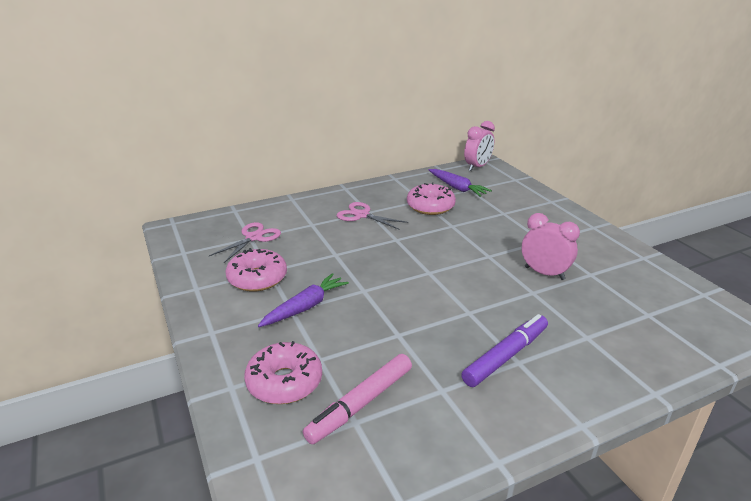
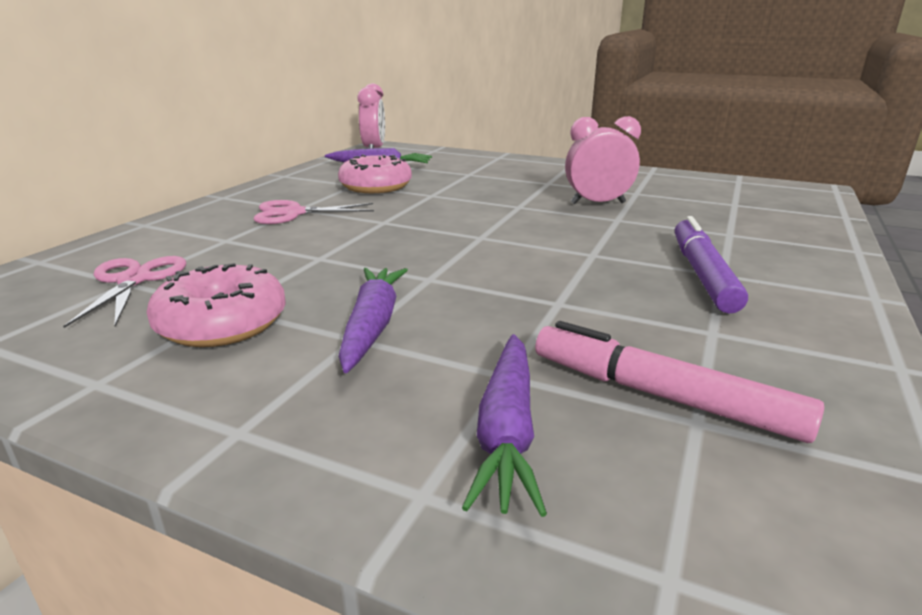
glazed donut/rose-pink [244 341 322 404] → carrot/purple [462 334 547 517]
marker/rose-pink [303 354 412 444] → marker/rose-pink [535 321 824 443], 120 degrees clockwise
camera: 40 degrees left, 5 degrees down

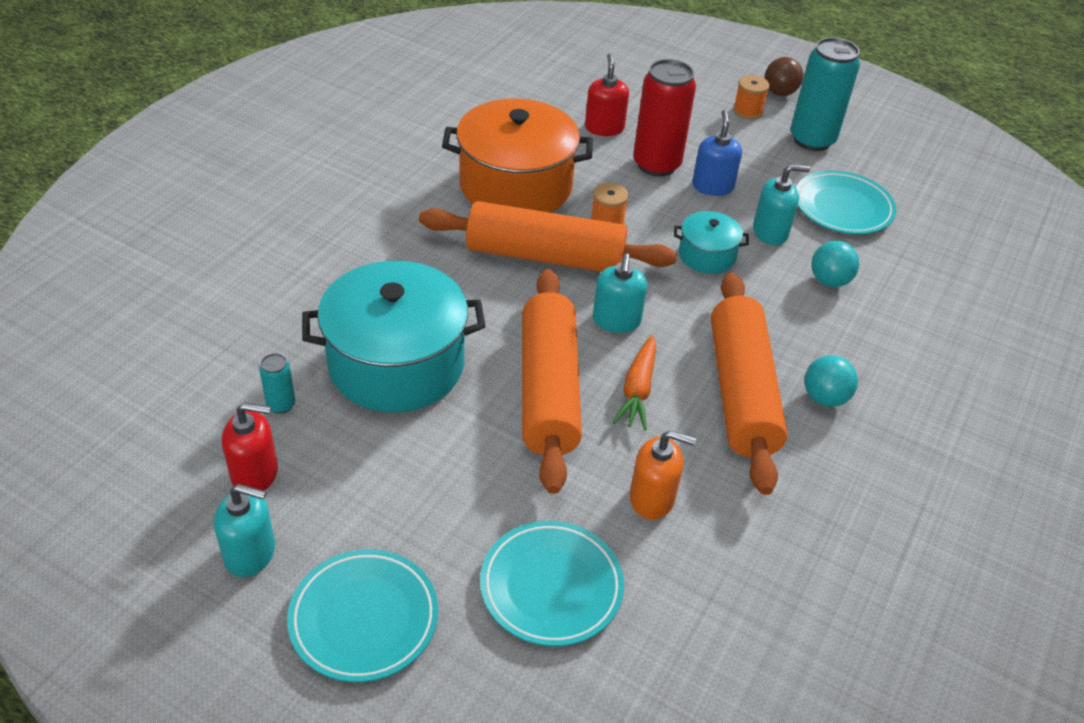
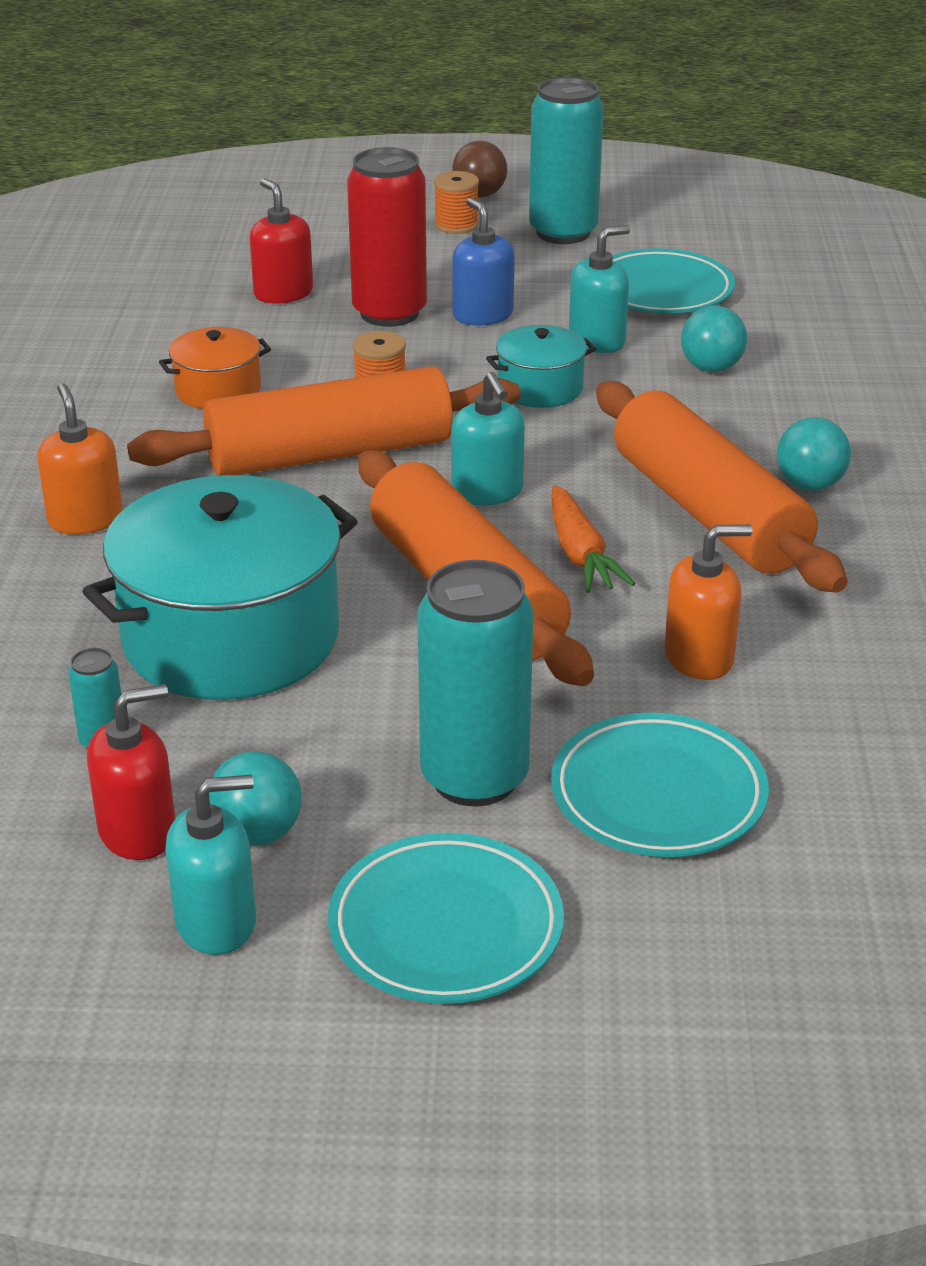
- → soap dispenser/orange-coloured [37 383 123 535]
- → ball/teal [209 751 302 846]
- → can/teal [418 560 534 806]
cooking pot/orange-coloured [442 99 593 213] → cooking pot/orange-coloured [159 327 271 409], x0.48
camera: 25 degrees left, 10 degrees down

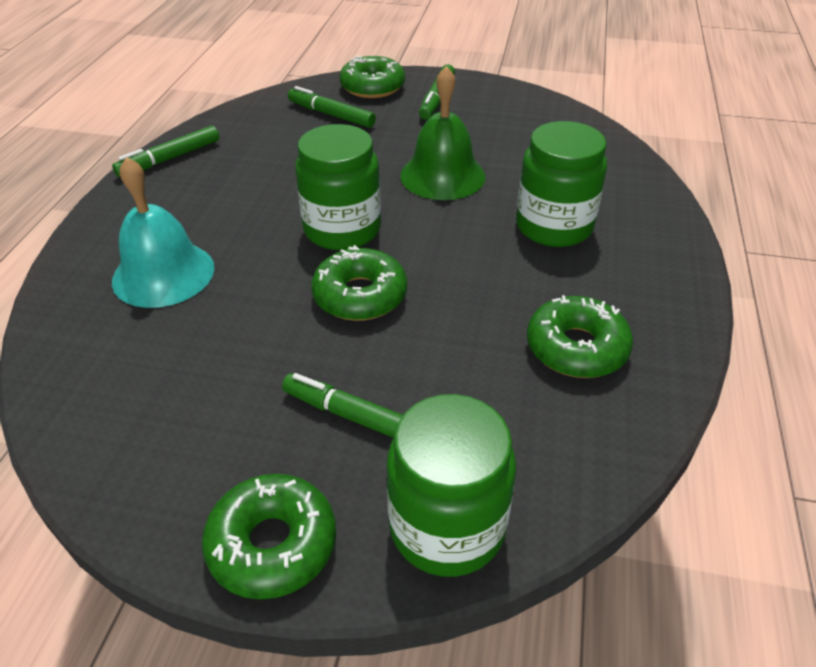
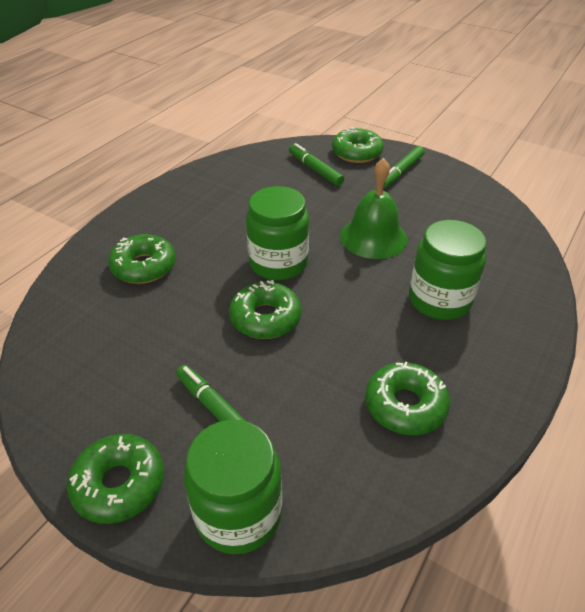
marker/green [112 126 220 177] → -
hand bell/teal [112 157 214 308] → glazed donut/green [108 234 176 284]
camera: 20 degrees right, 0 degrees up

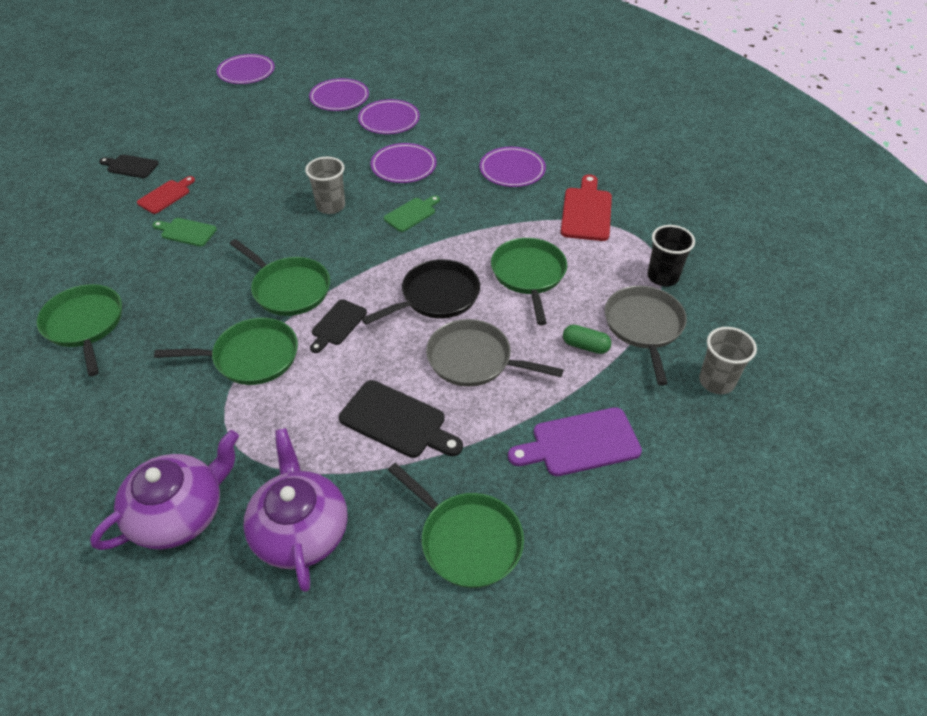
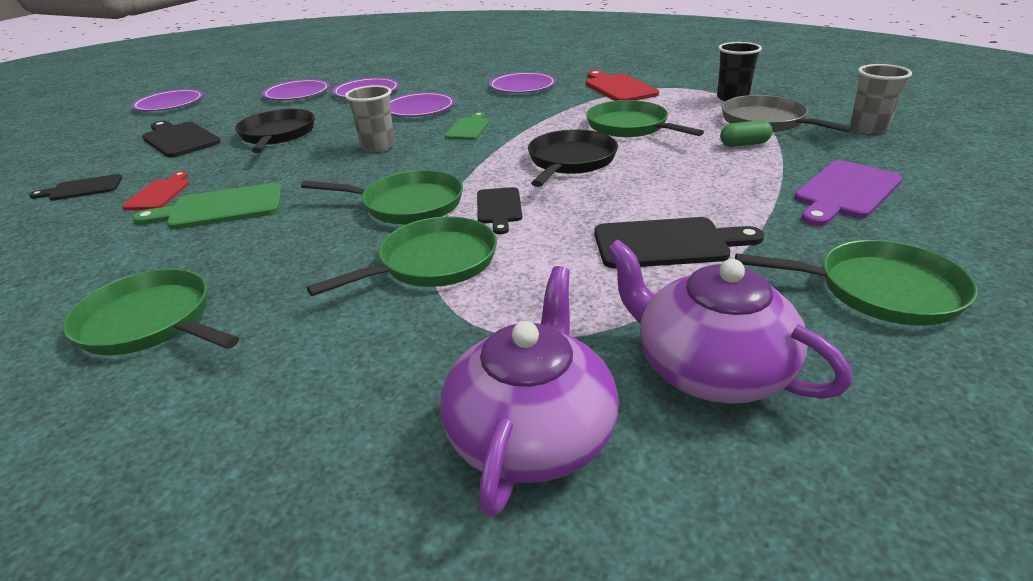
skillet/ash-grey [426 319 563 387] → -
- → chopping board/ebony [142 121 221 158]
- → skillet/ebony [235 109 315 153]
chopping board/green [152 218 217 247] → chopping board/green [133 183 282 230], x1.58
camera: 30 degrees left, 15 degrees down

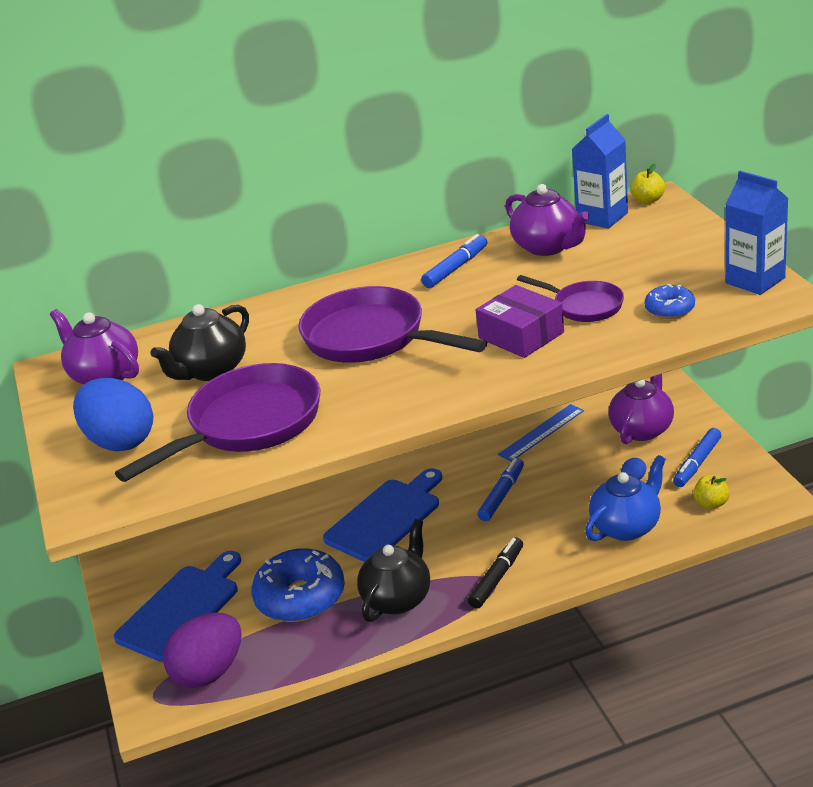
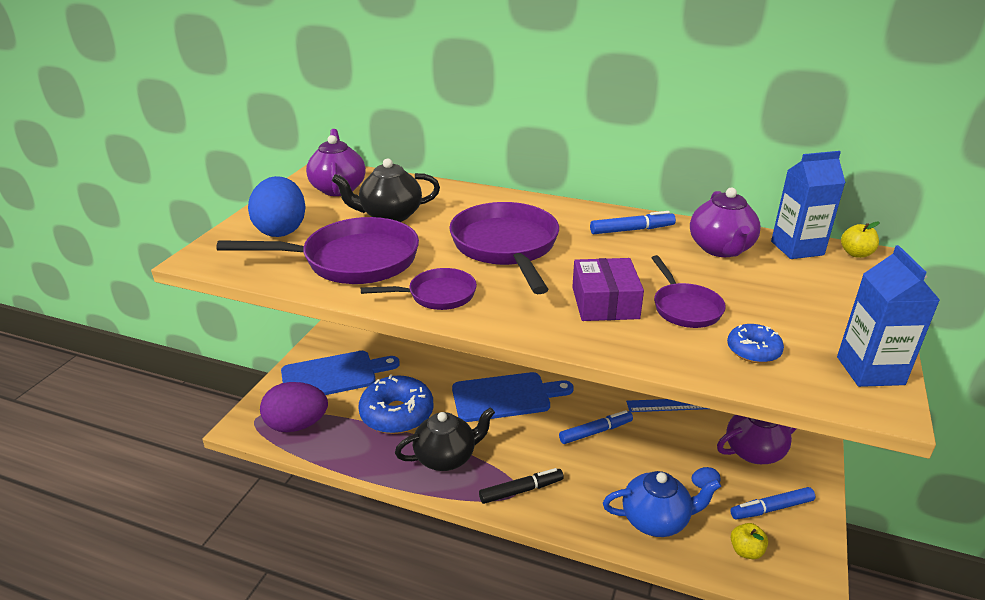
- → skillet/purple [361 268 477 310]
camera: 35 degrees right, 0 degrees up

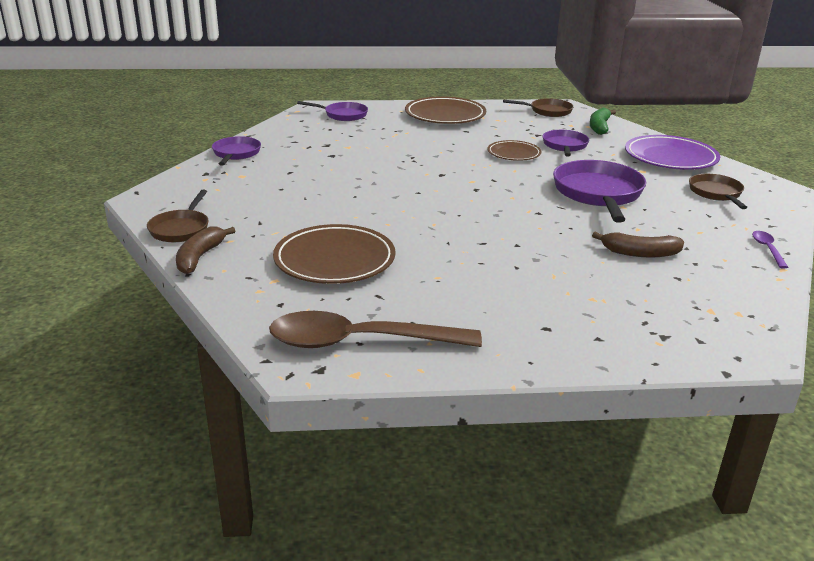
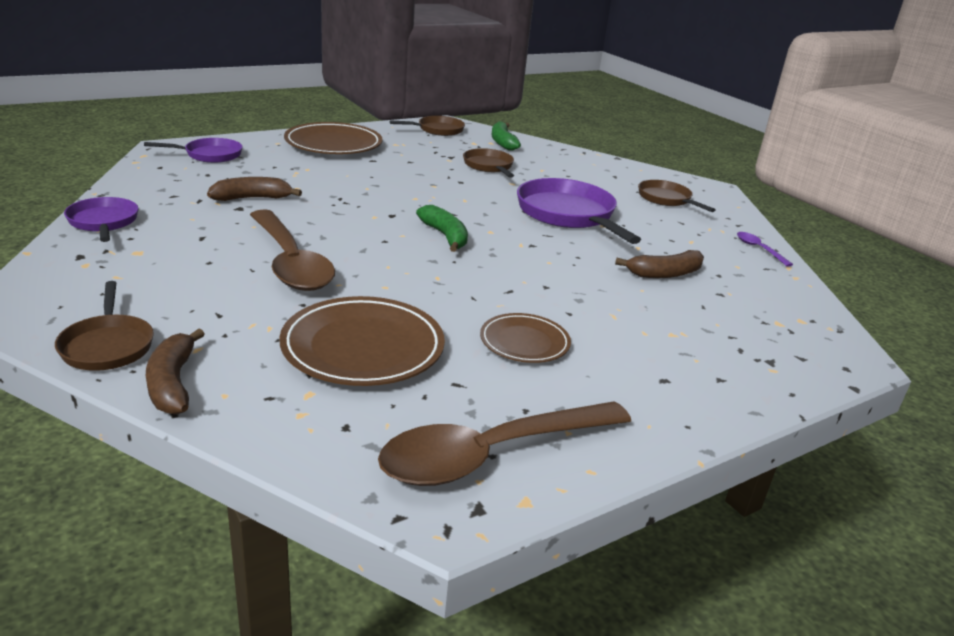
dinner plate/purple [625 135 720 170] → -
- → banana fruit/brown [207 177 302 201]
- → spoon/brown [250 209 335 291]
- → banana fruit/green [416 205 468 252]
dinner plate/brown [488 140 542 161] → dinner plate/brown [480 313 571 363], relocated
skillet/purple [542 130 589 157] → skillet/brown [463 148 514 178]
camera: 30 degrees left, 0 degrees up

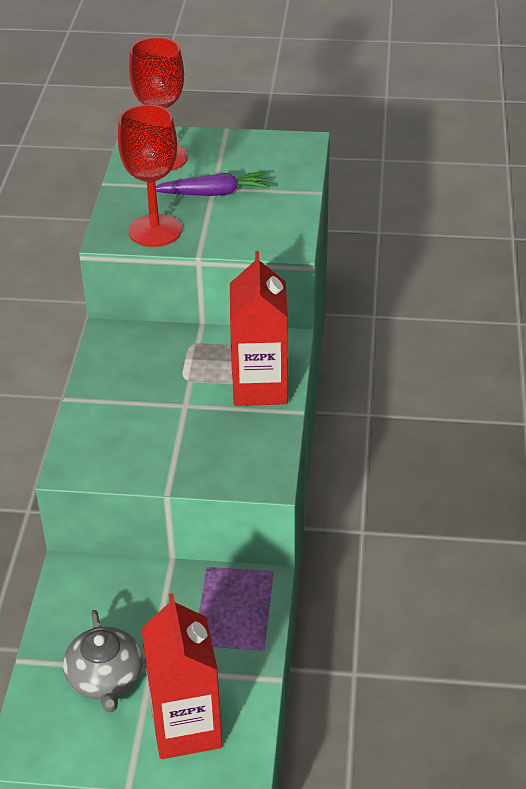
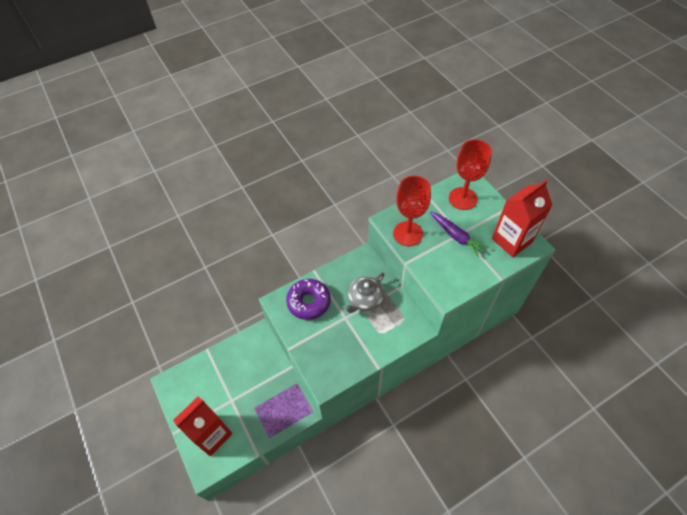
- → glazed donut/purple [286 279 331 320]
teapot/ash-grey [63 610 143 712] → teapot/ash-grey [344 272 385 313], relocated
milk carton/scarlet [230 251 288 406] → milk carton/scarlet [492 180 552 257], relocated
camera: 55 degrees right, 15 degrees up

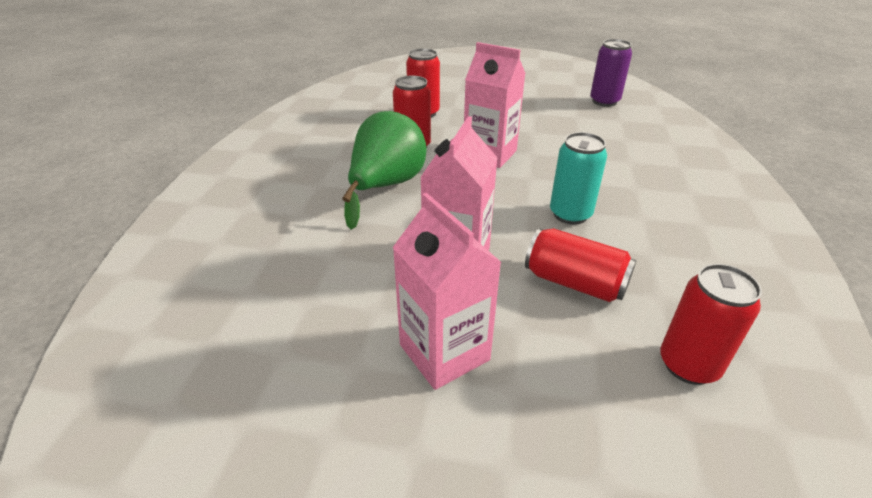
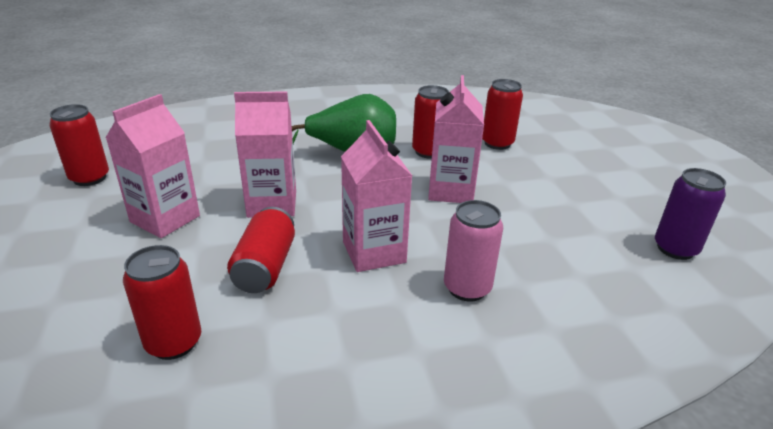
- → can/scarlet [49 104 109 186]
- → can/rose-pink [444 200 503 302]
can/teal [550 132 607 225] → milk carton/rose-pink [341 120 412 272]
camera: 65 degrees right, 5 degrees down

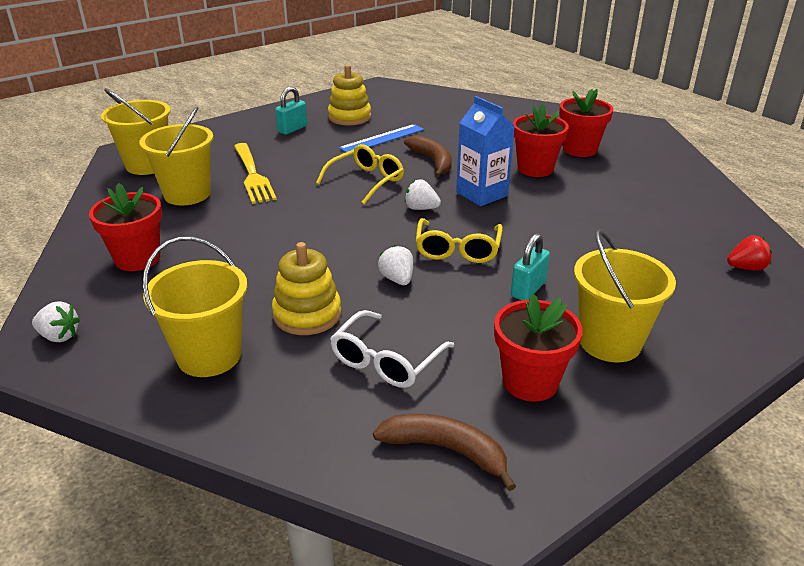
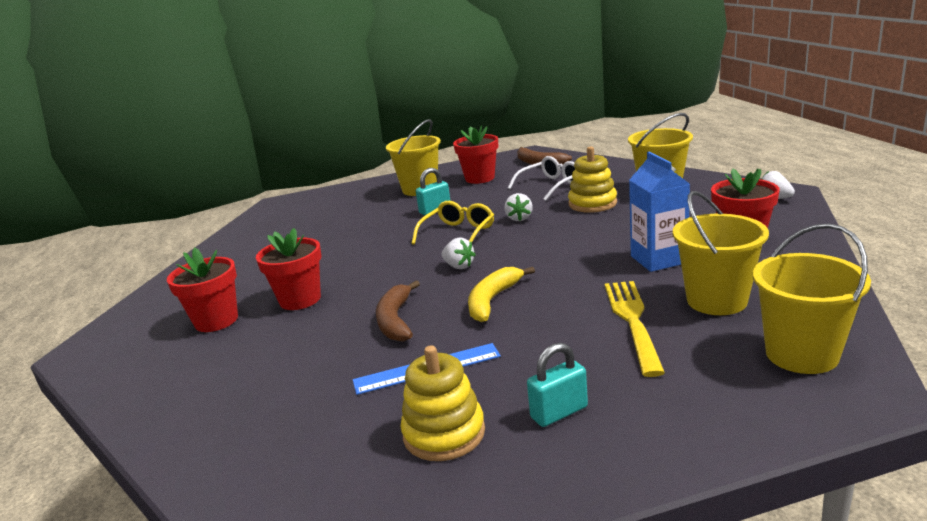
toy strawberry/scarlet [727 236 772 271] → -
milk carton/cobalt [456 96 515 206] → milk carton/cobalt [629 152 690 272], relocated
glasses/bright yellow [316 144 404 204] → banana fruit/bright yellow [468 267 535 322]
camera: 155 degrees left, 10 degrees down

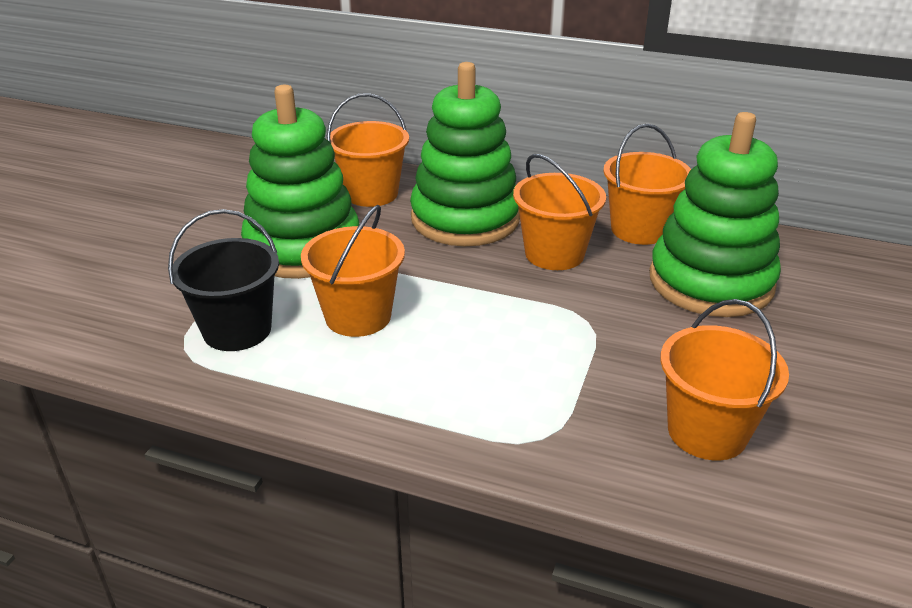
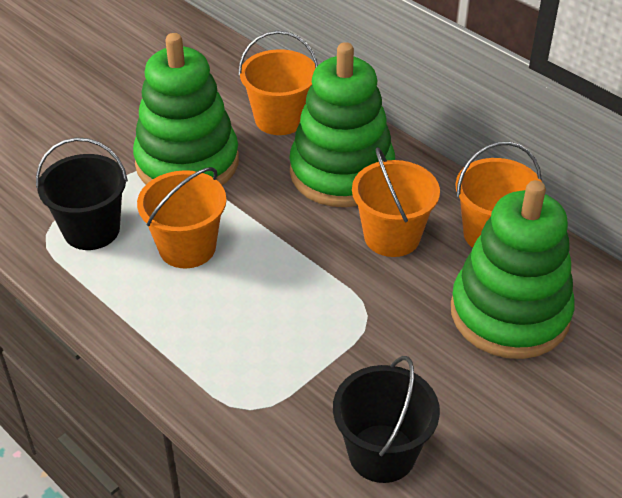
bucket/orange-coloured [660 299 789 460] → bucket/ebony [333 356 440 483]
camera: 25 degrees right, 10 degrees up

